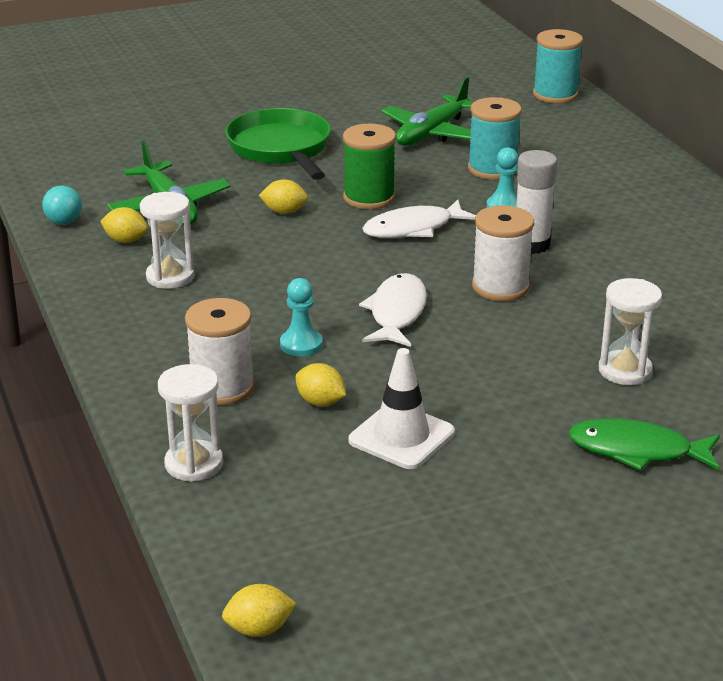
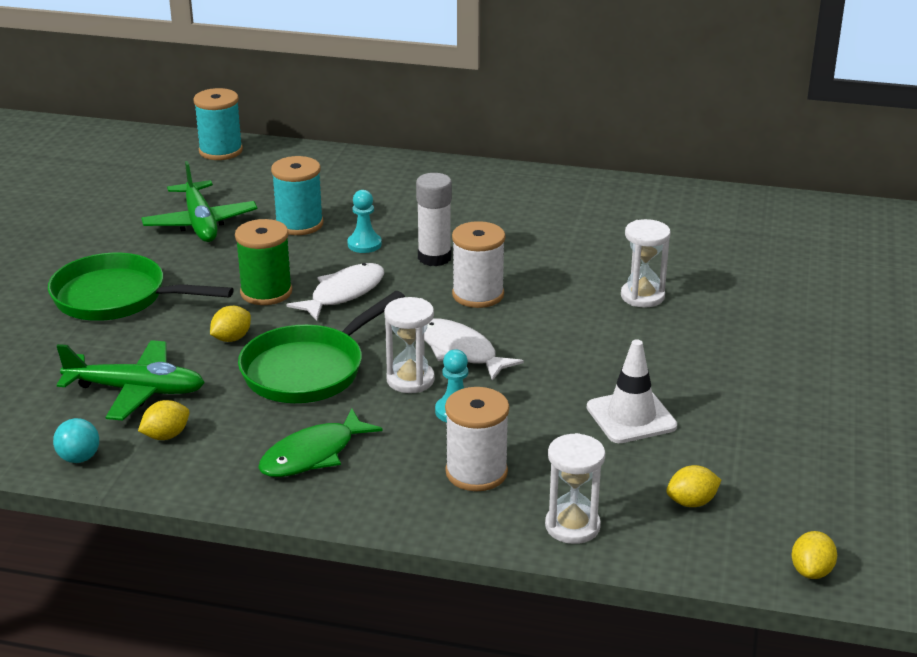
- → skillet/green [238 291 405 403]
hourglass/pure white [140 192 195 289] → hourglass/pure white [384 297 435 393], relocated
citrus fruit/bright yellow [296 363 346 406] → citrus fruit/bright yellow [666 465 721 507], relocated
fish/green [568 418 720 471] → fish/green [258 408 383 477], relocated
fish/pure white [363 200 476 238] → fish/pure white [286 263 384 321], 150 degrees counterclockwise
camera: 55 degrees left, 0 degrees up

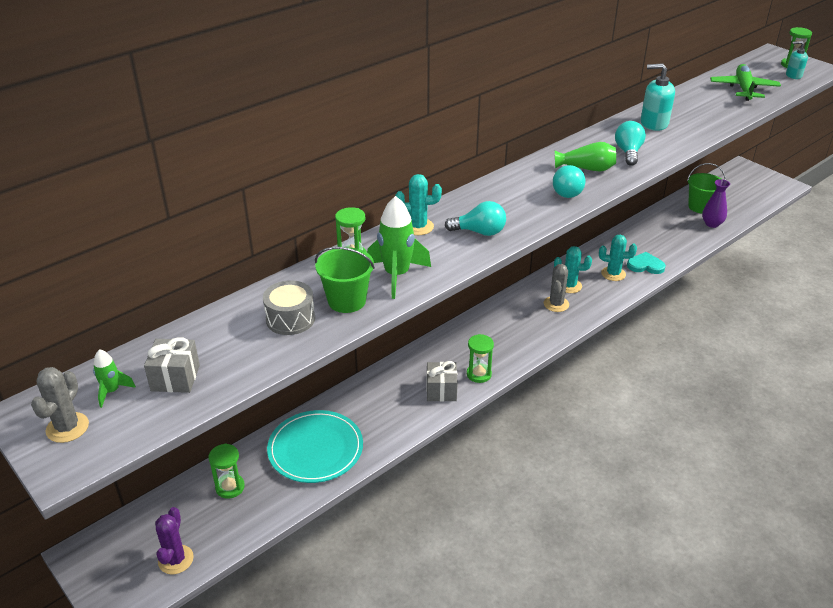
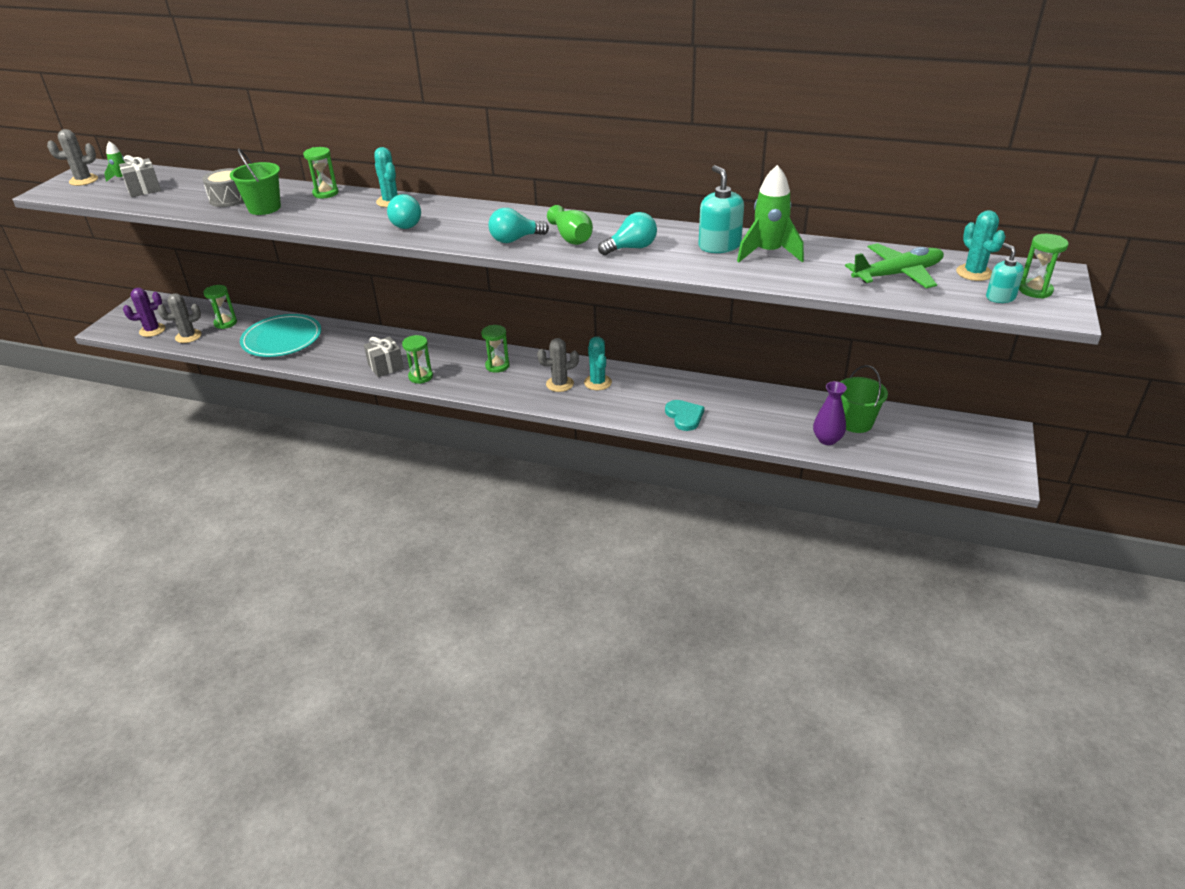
- → cactus/ash-grey [157 293 202 343]
- → hourglass/green [481 325 509 373]
rocket/green [367 196 431 299] → rocket/green [737 165 804 262], relocated
cactus/teal [599 235 637 281] → cactus/teal [956 210 1006 281], relocated
camera: 60 degrees right, 0 degrees up

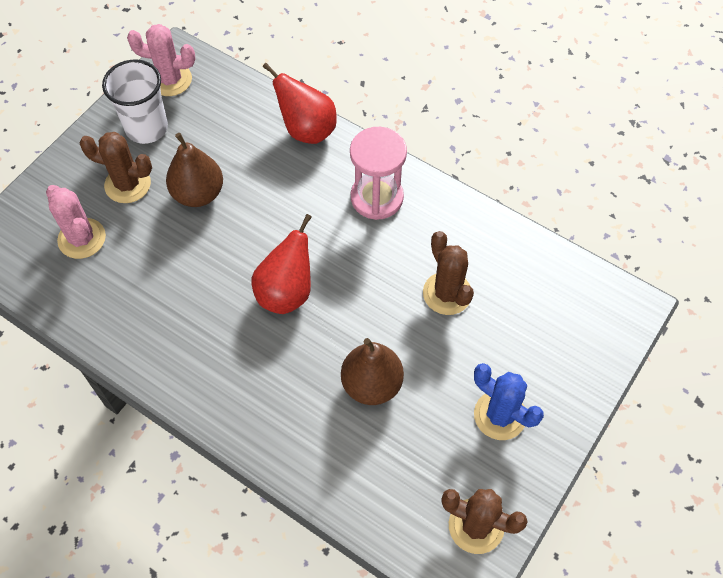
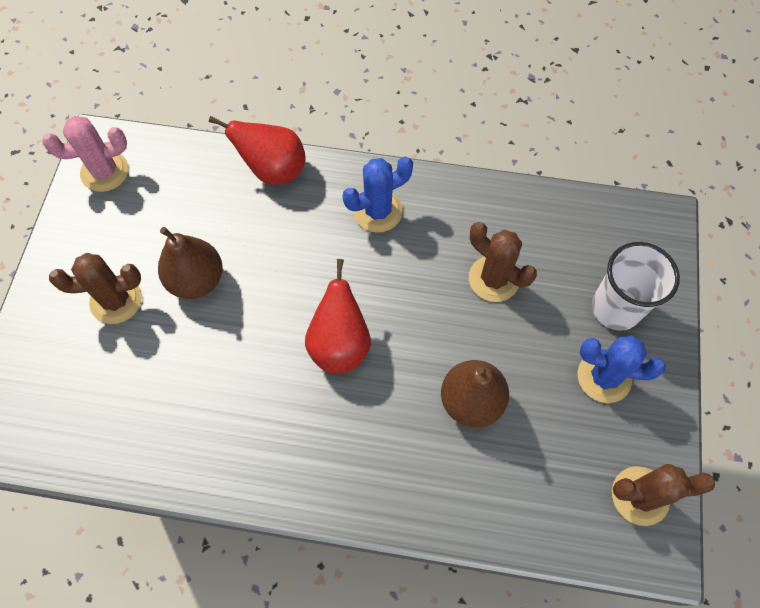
cactus/rose-pink [46 185 106 259] → -
beaker/pure white [102 60 168 144] → beaker/pure white [592 242 680 330], relocated
hourglass/rose-pink [350 127 407 220] → cactus/cobalt [343 156 413 233]
camera: 25 degrees left, 5 degrees up

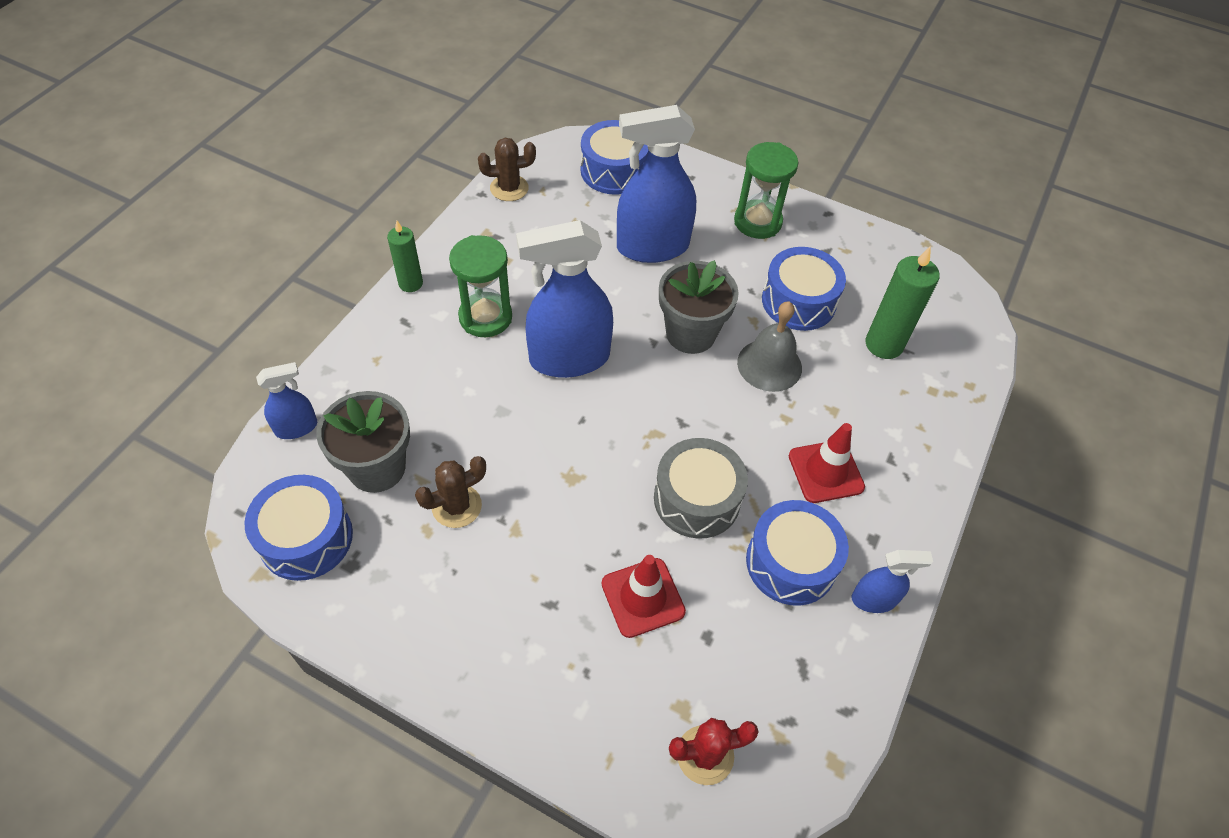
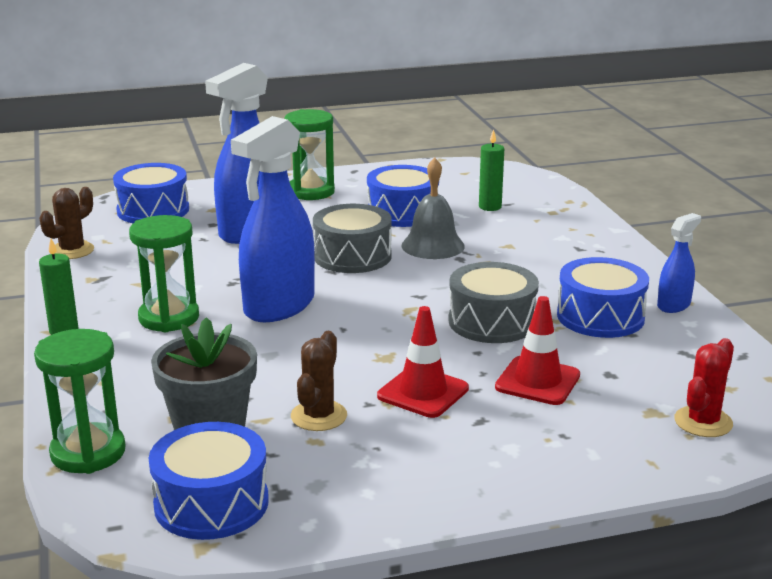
road cone/scarlet [789 423 865 503] → road cone/scarlet [377 306 469 418], relocated
sprayer/cobalt [256 362 317 439] → hourglass/green [34 329 125 474]
flower pot/ash-grey [659 260 739 354] → snare drum/ash-grey [313 204 392 273]
candle/green [866 247 940 359] → candle/green [479 129 504 211], x0.64
camera: 40 degrees left, 30 degrees down

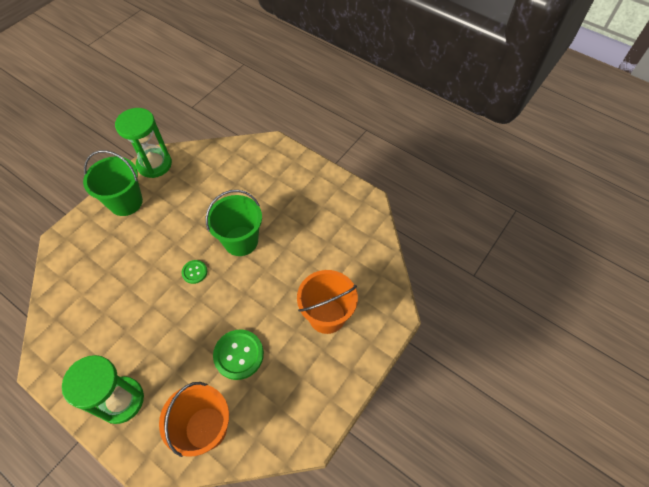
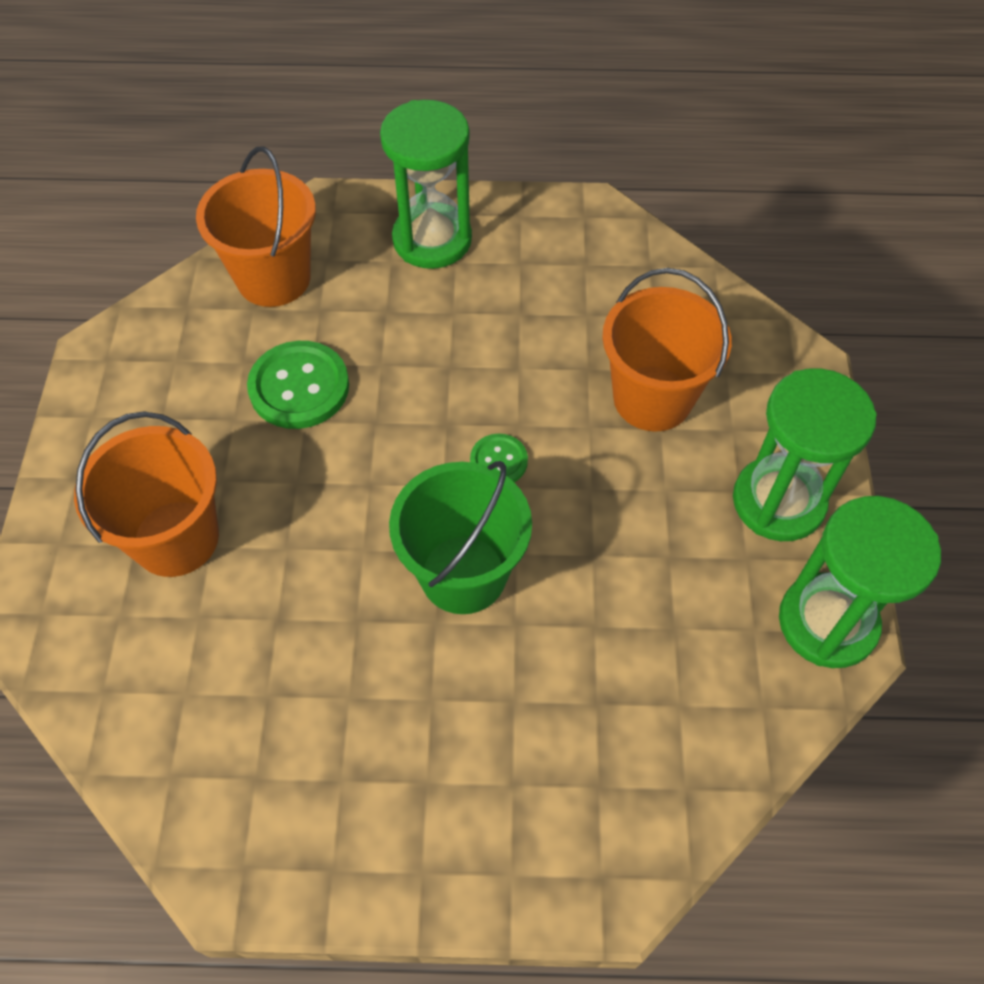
- → bucket/orange-coloured [602 268 732 432]
bucket/green [83 150 143 216] → hourglass/green [733 368 877 541]
camera: 145 degrees right, 0 degrees up

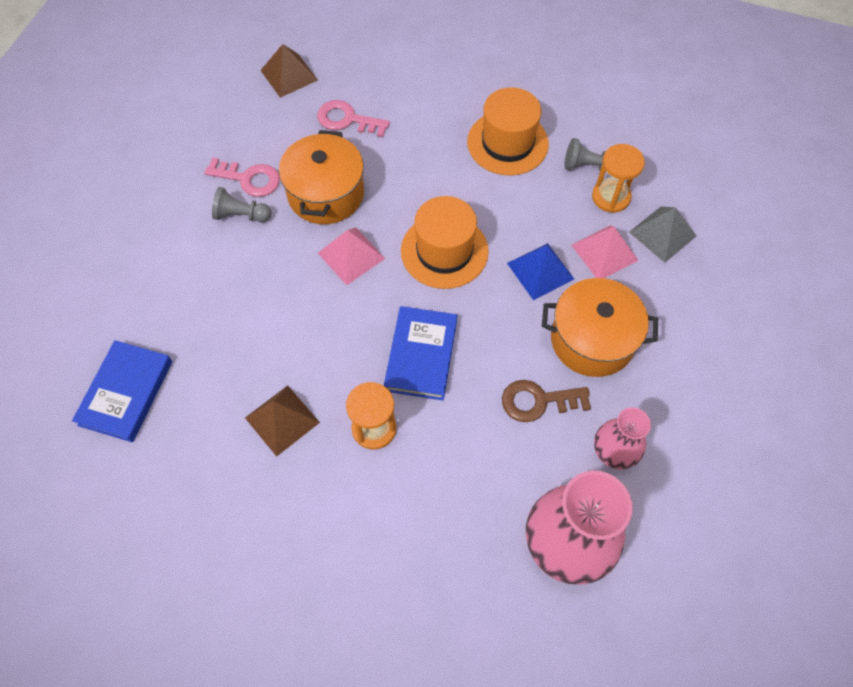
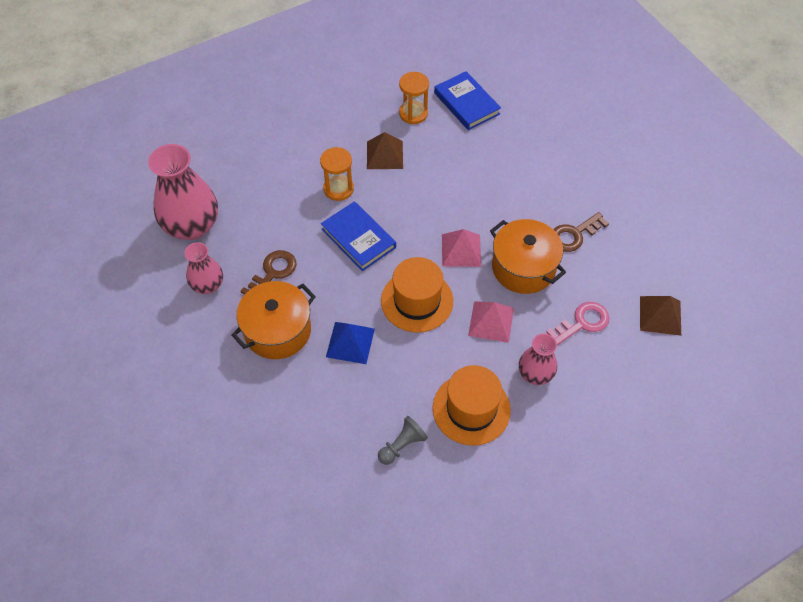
game pawn/ash-grey [212 187 271 222] → -
pyramid shape/ash-grey [629 206 696 263] → -
- → tall vase/rose-pink [519 334 557 385]
pyramid shape/rose-pink [571 225 639 278] → pyramid shape/rose-pink [468 301 514 343], relocated
hourglass/orange-coloured [592 144 645 213] → hourglass/orange-coloured [399 72 429 124], relocated
door key/rose-pink [204 158 280 197] → door key/brown [553 212 609 252]
camera: 130 degrees right, 5 degrees down

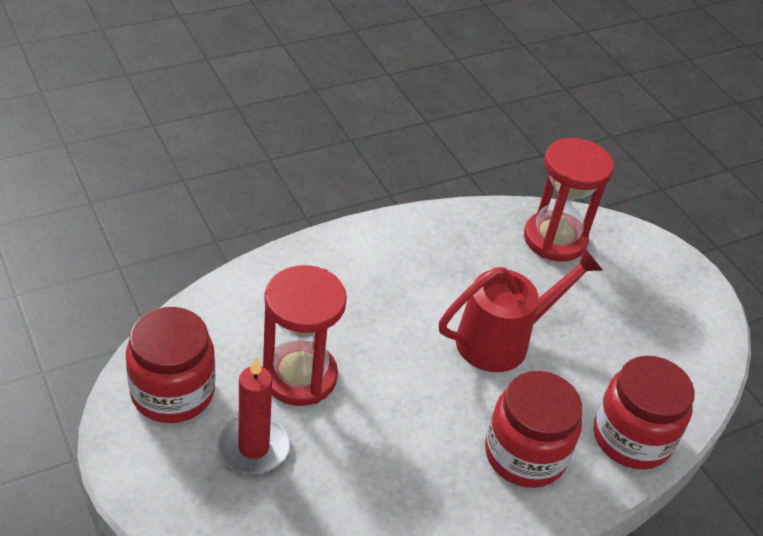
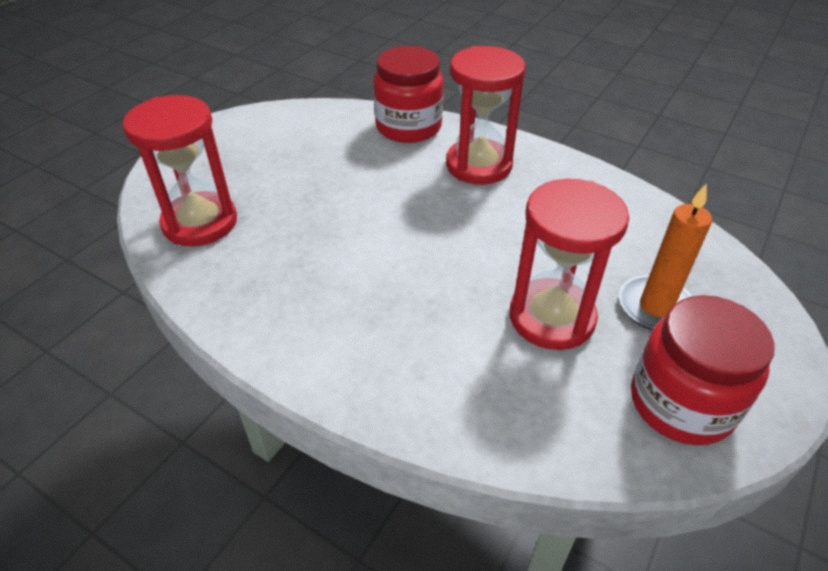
sprinkling can/scarlet [439 248 603 372] → -
preserve jar/scarlet [485 371 583 488] → hourglass/scarlet [446 46 526 184]
candle/scarlet [218 357 290 474] → candle/orange-coloured [619 184 712 331]
camera: 115 degrees left, 0 degrees up

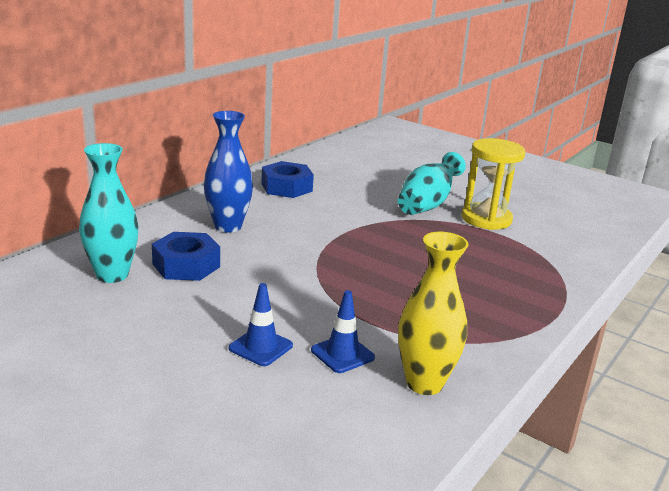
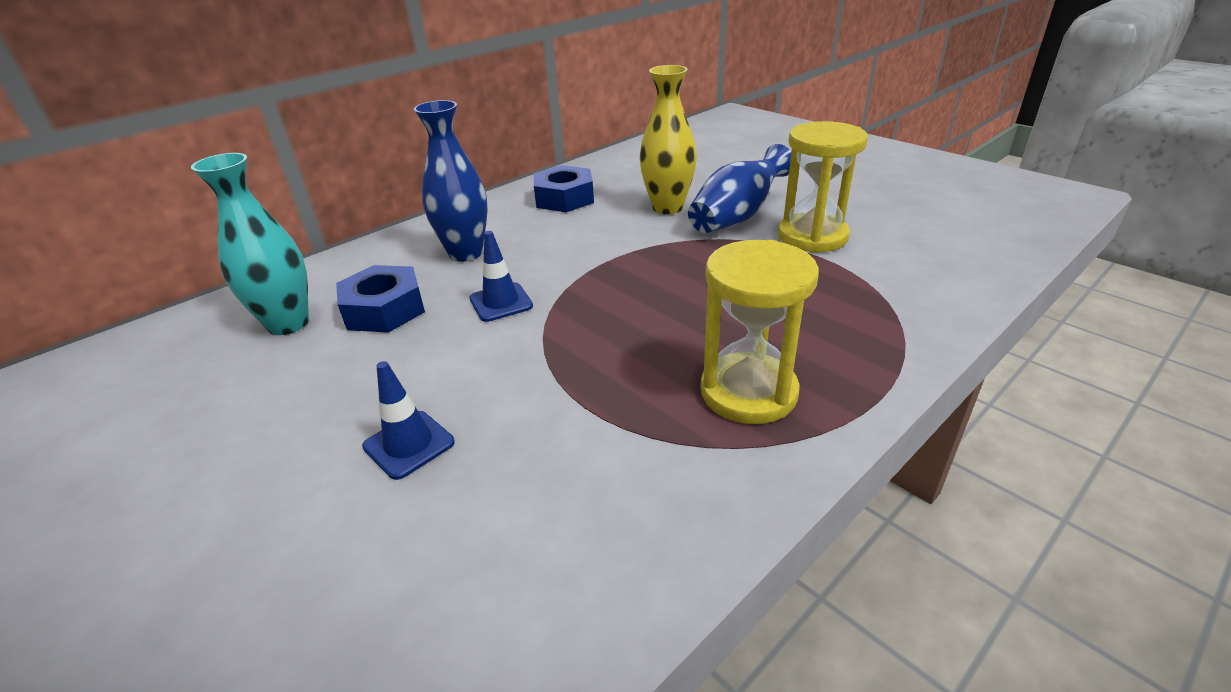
- → hourglass/bright yellow [700 240 819 424]
road cone/cobalt [311 290 375 373] → road cone/cobalt [470 231 533 322], relocated
tall vase/bright yellow [398 232 469 395] → tall vase/bright yellow [640 65 697 214], relocated
tall vase/teal [398 152 466 215] → tall vase/cobalt [688 144 791 233]
camera: 15 degrees right, 10 degrees up

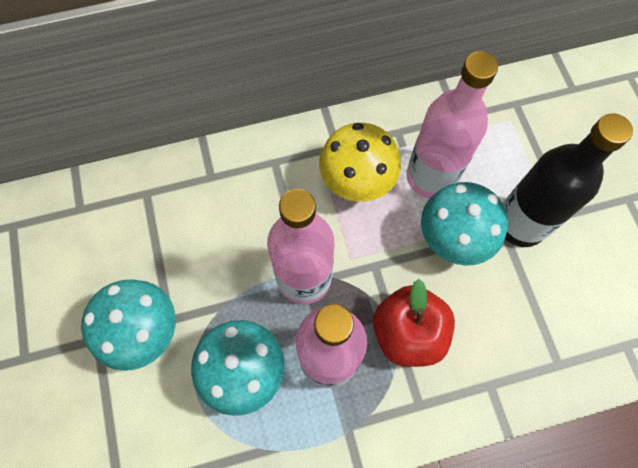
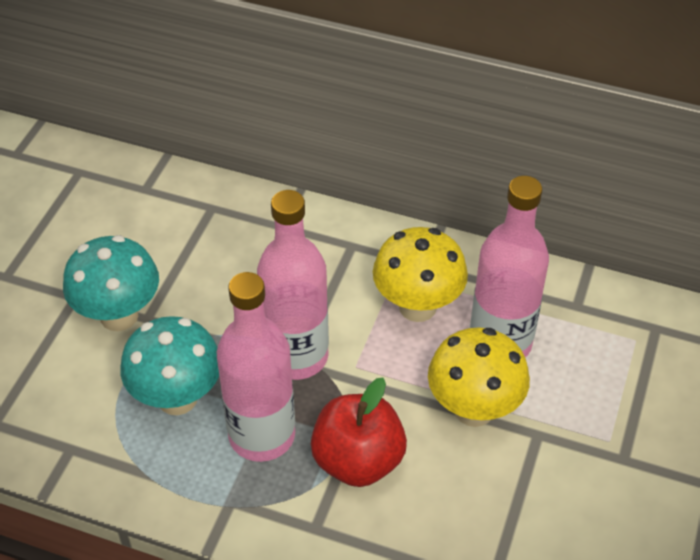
drink bottle/ebony [503 113 633 247] → -
fungus/teal [421 182 508 266] → fungus/bright yellow [428 327 530 427]
camera: 35 degrees right, 20 degrees down

